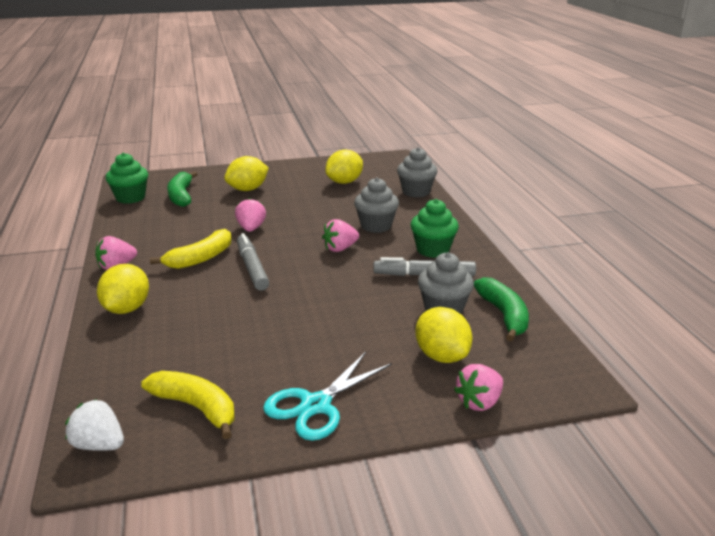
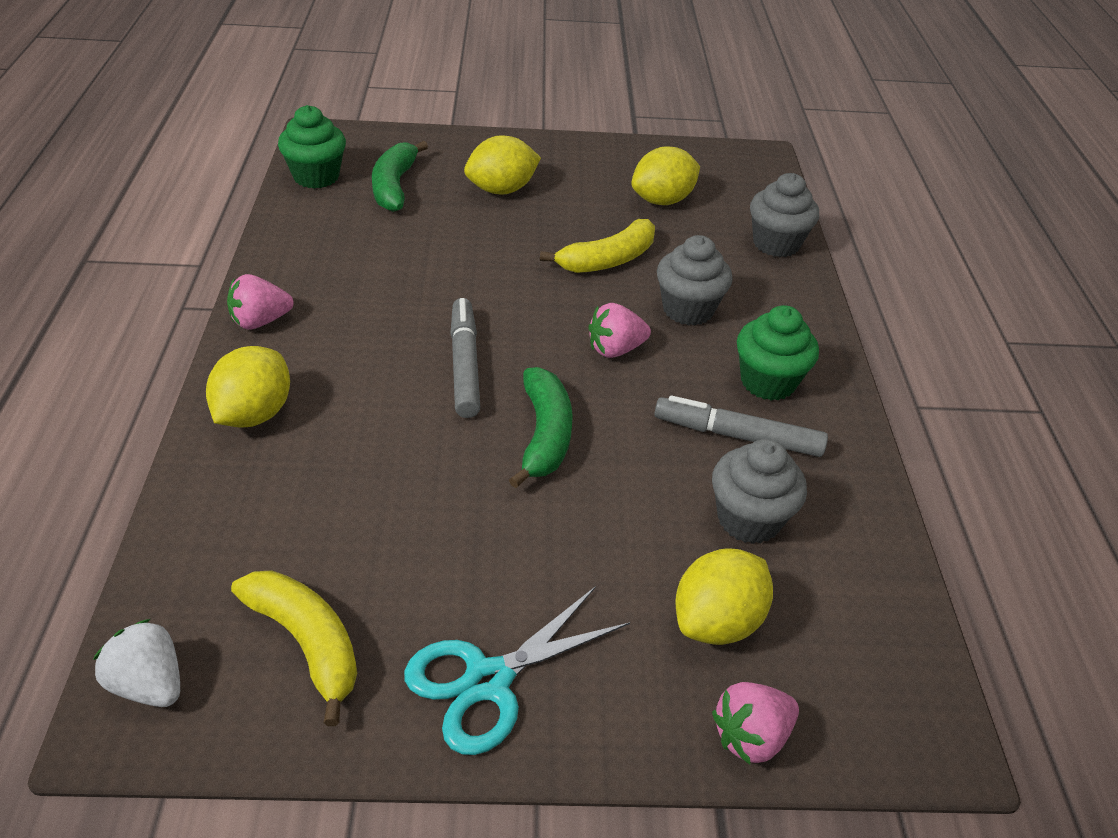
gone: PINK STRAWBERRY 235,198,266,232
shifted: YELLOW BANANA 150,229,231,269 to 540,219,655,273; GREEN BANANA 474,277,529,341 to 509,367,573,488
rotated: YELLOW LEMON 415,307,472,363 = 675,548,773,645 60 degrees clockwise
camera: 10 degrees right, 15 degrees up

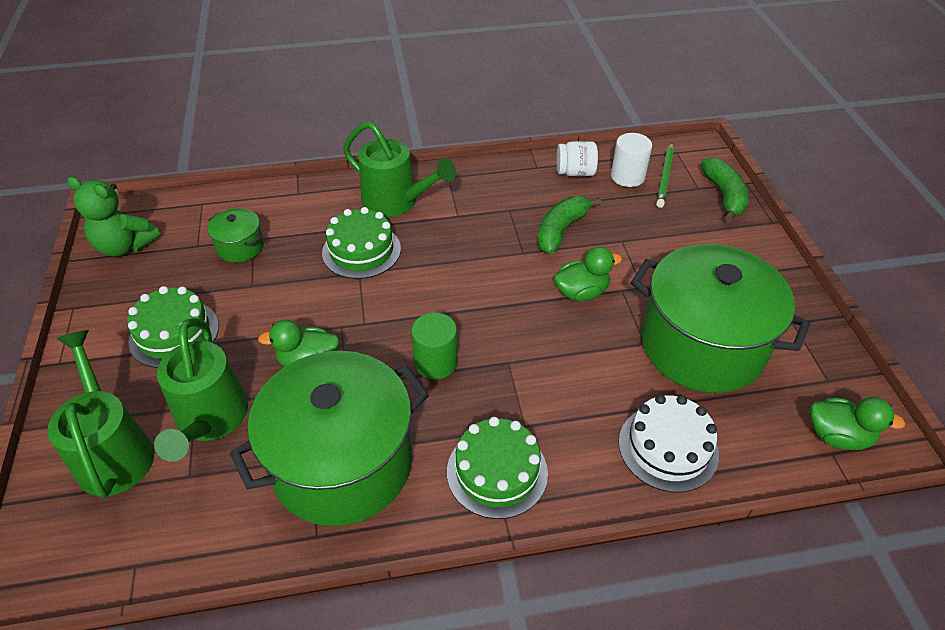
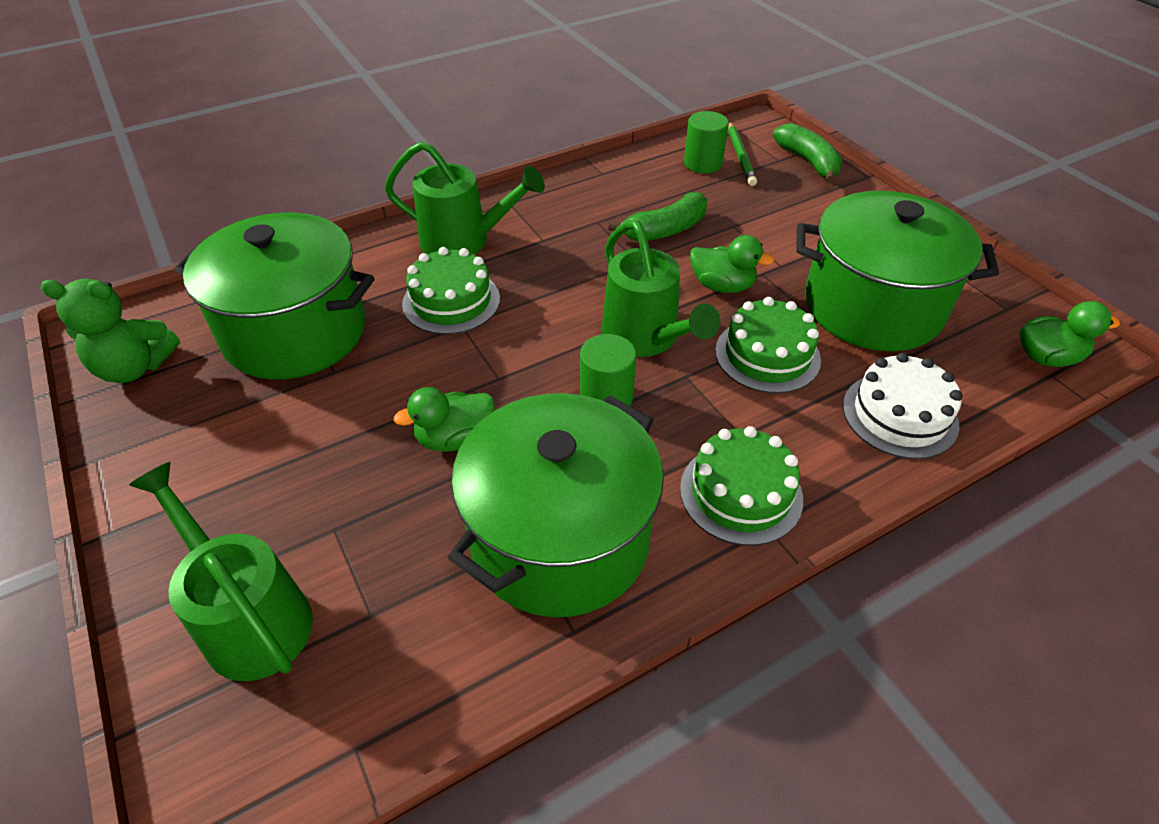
gone: WHITE JAR 557,141,598,176
shifted: GREEN CAKE 127,286,219,368 to 715,297,821,393; GREEN WATERING CAN 154,318,248,462 to 601,220,720,357
repainted: WHITE CYLINDER 611,133,652,187 to GREEN CYLINDER 684,111,729,173
rotated: GREEN BANANA 537,196,601,254 = 608,192,707,241 135 degrees counterclockwise; GREEN DUCK 554,247,622,301 = 690,235,774,293 60 degrees clockwise
scaled: GREEN POT 207,208,264,262 = 174,213,374,380 x2.32
camera: 20 degrees left, 0 degrees up

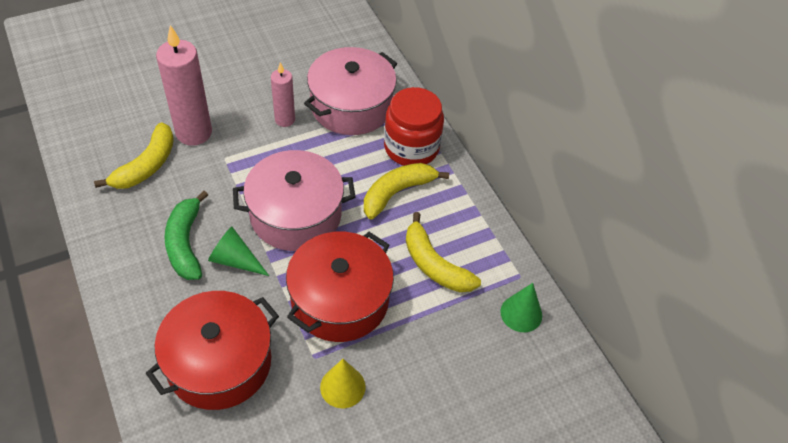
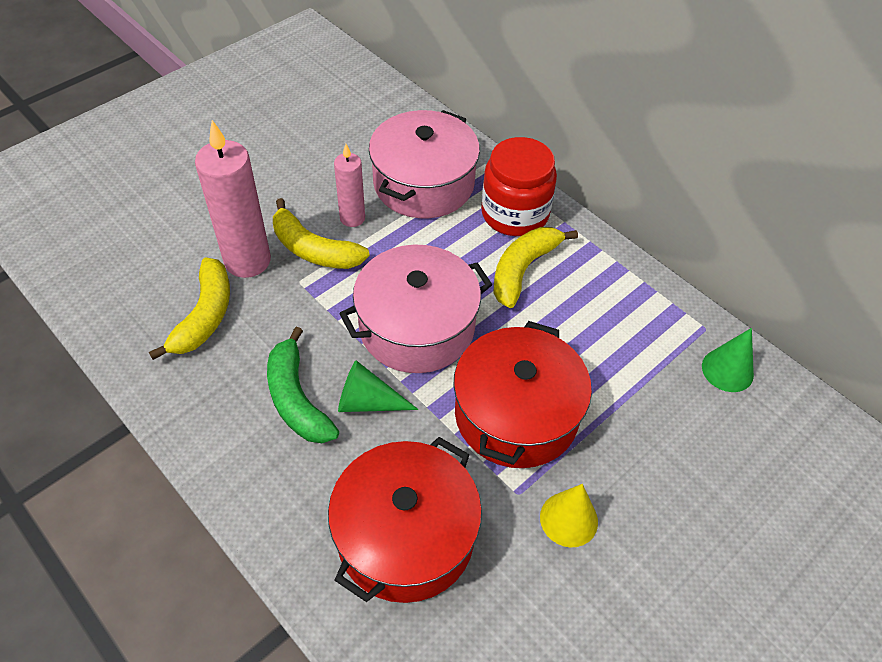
shifted: YELLOW BANANA 406,212,481,292 to 273,198,370,269
camera: 15 degrees left, 0 degrees up

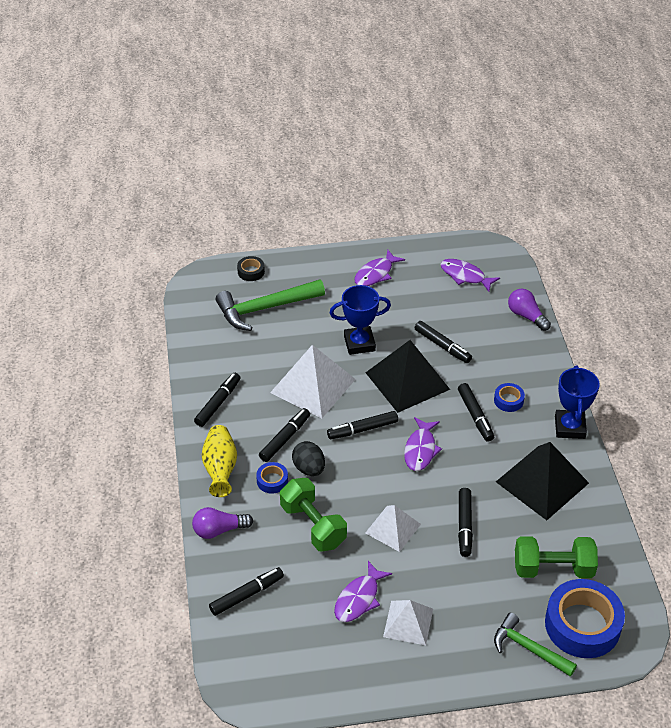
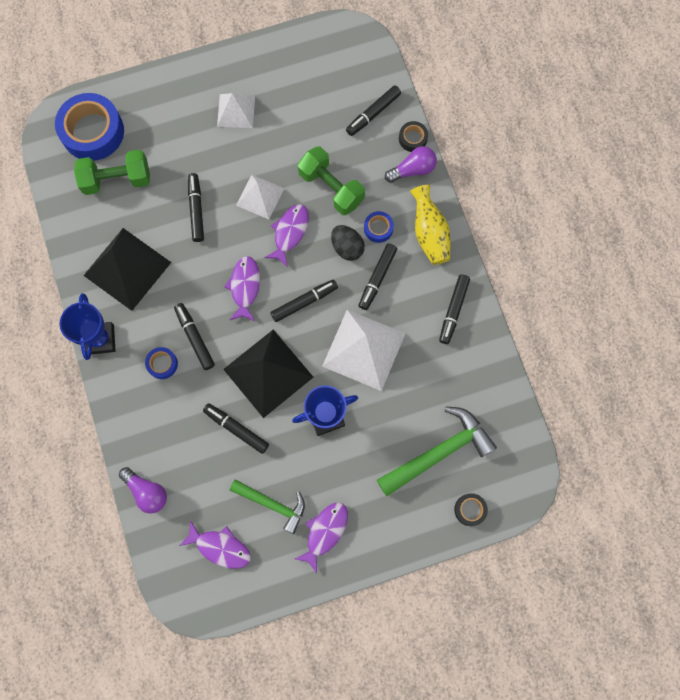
new: BLACK TAPE 399,121,428,152
shifted: PURPLE FISH 334,561,392,622 to 264,204,309,267; GREEN HAMMER 494,613,577,677 to 230,479,305,534
camera: 170 degrees right, 30 degrees up

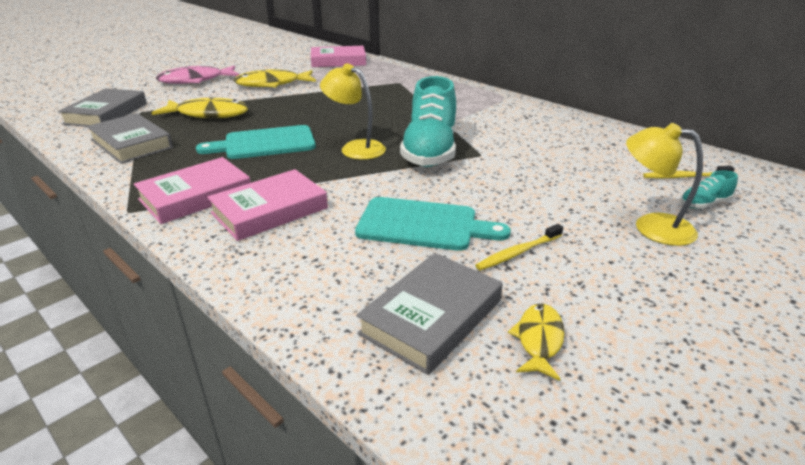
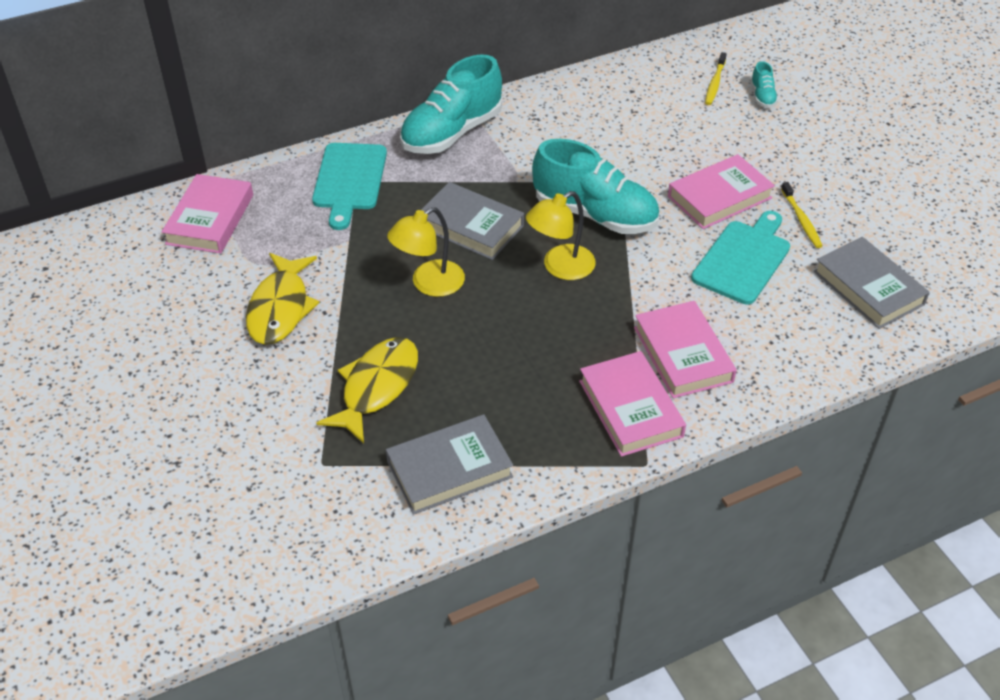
gone: PINK FISH 156,66,239,84; YELLOW FISH 508,304,565,381
new: TURQUOISE SHOE 400,54,502,154; PINK BOOK 668,154,775,229
shifted: GREY BOOK 58,88,147,127 to 421,182,524,260; YELLOW LAMP 626,123,703,246 to 387,207,465,297; TURQUOISE CUTTING BOARD 196,125,316,159 to 312,143,387,230
camera: 70 degrees left, 15 degrees up

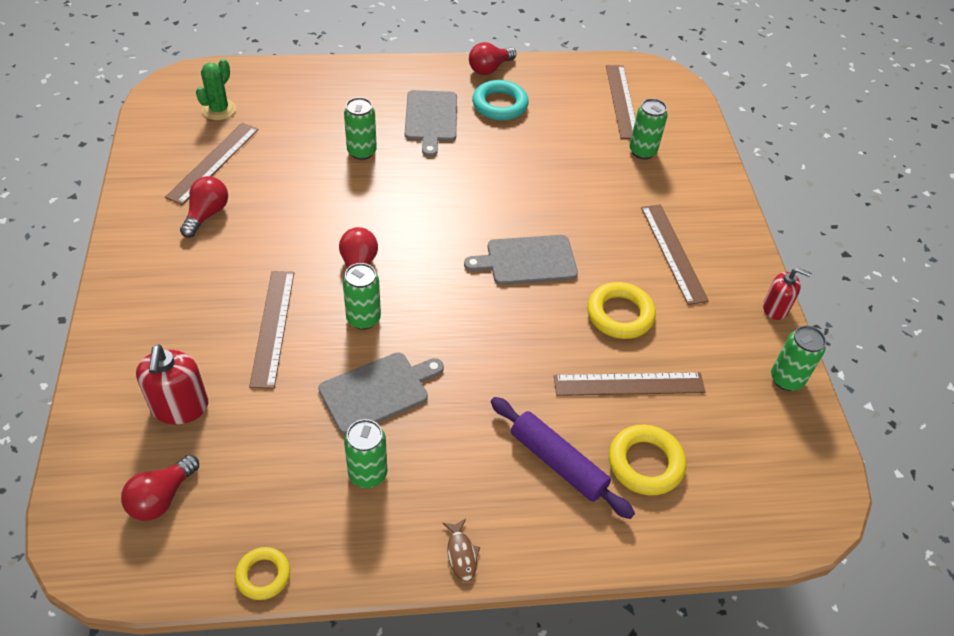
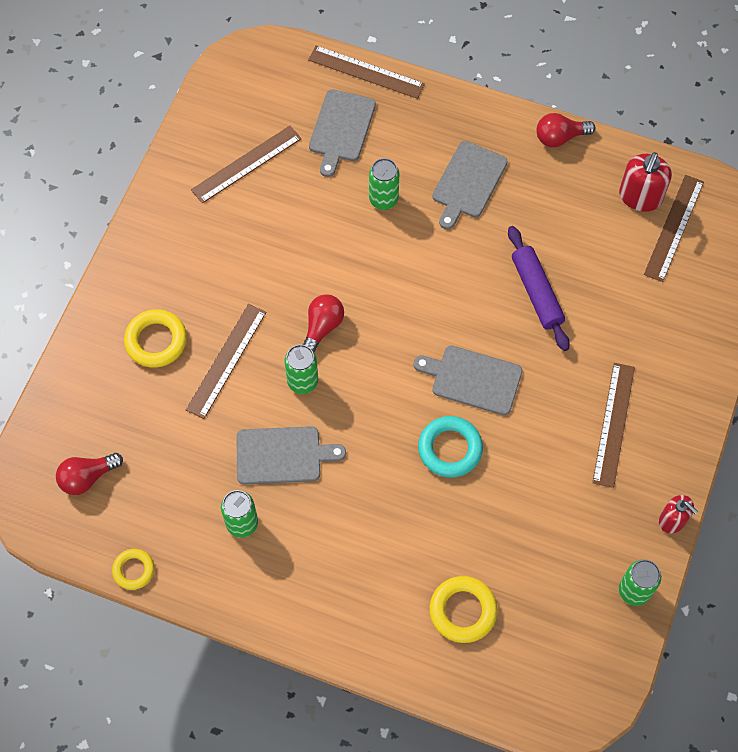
gone: GREEN CACTUS 196,59,236,120; GREEN CAN 629,98,668,159; RED LIGHT BULB 180,176,228,238; BROWN FISH 443,519,480,582
new: GREY CUTTING BOARD 309,89,376,177
shifted: TURQUOISE RING 472,80,529,121 to 418,416,483,478; YELLOW RING 587,282,656,339 to 124,309,187,367; RED SOAP DISPENSER 136,344,208,424 to 619,152,672,212; BROWN RULER 554,372,705,396 to 308,45,425,99; PURPLE ROLLING PIN 491,397,635,519 to 508,226,570,351
camera: 30 degrees right, 15 degrees up

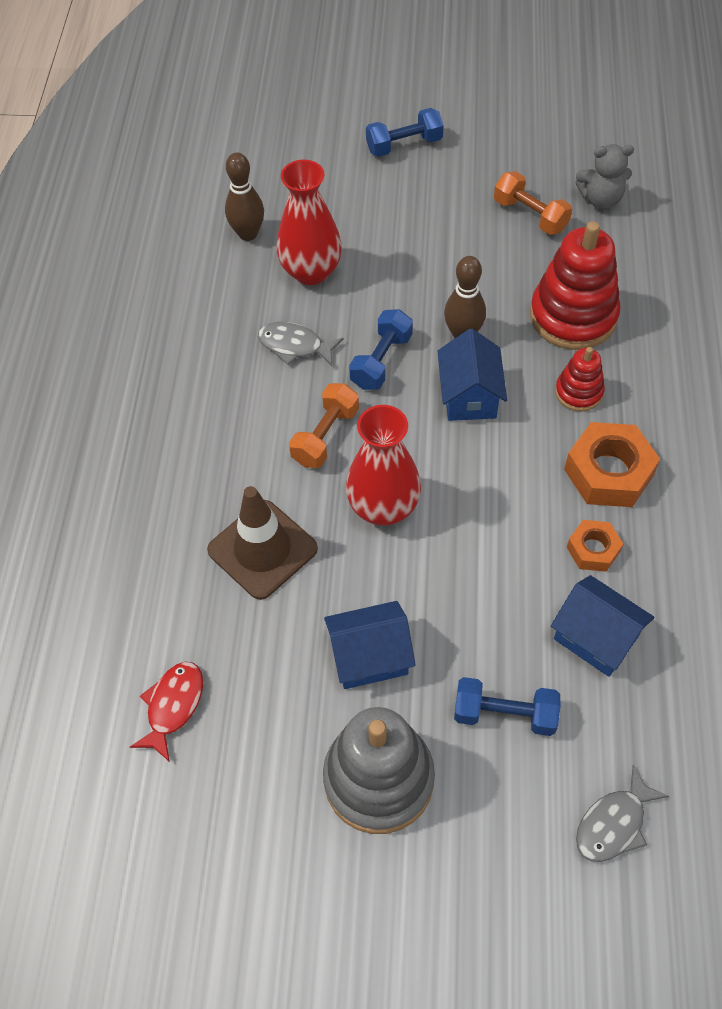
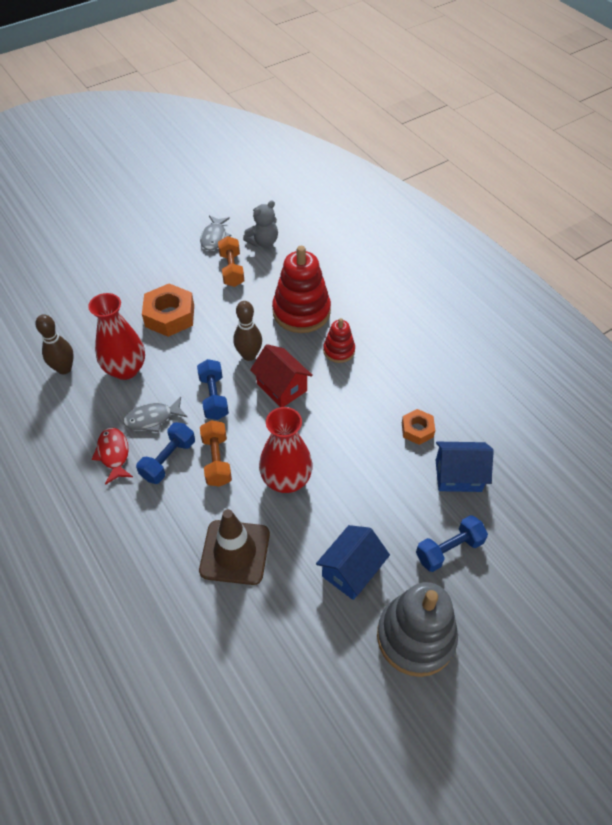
shifted: BLUE DUMBBELL 366,108,444,157 to 136,422,195,484; ORANGE NUT 564,422,660,507 to 142,284,194,337; RED FISH 130,662,203,762 to 92,428,133,485; GREY FISH 576,765,669,862 to 200,216,232,251
repainted: BLUE HOUSE 437,329,507,421 to RED HOUSE 250,344,313,407
rotated: ORANGE DUMBBELL 494,171,572,235 = 218,236,244,287 75 degrees clockwise
camera: 40 degrees left, 5 degrees down

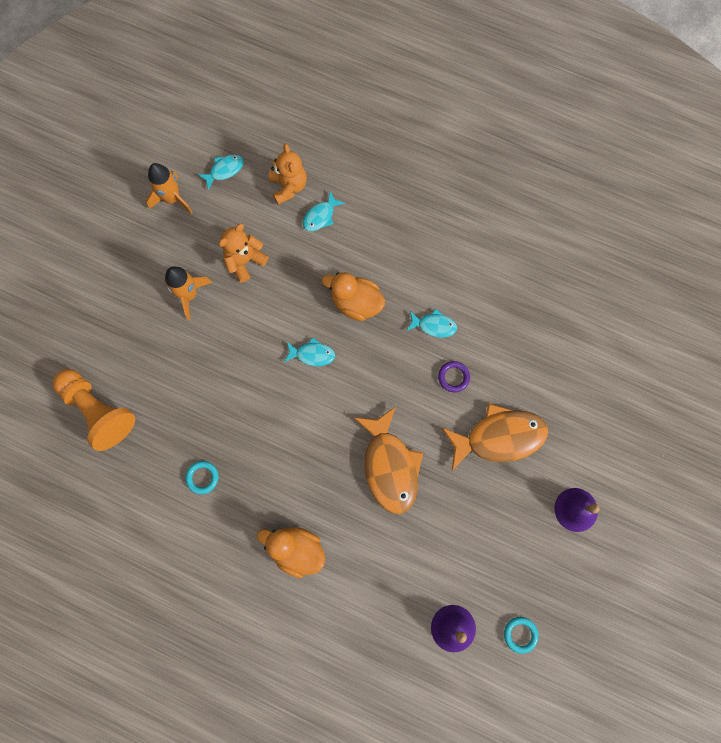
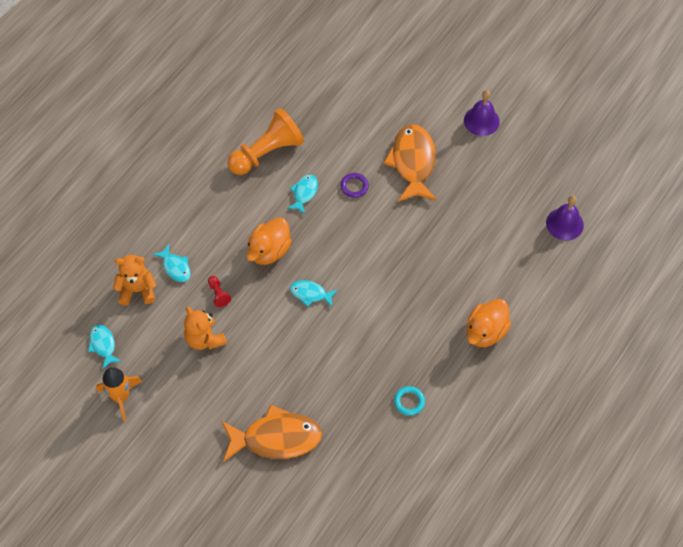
gone: ORANGE ROCKET 164,266,213,320; TURQUOISE RING 504,617,539,654
new: RED PAWN 208,276,232,307
shifted: ORANGE PAWN 53,369,135,451 to 227,108,304,175; ORANGE FISH 353,407,423,514 to 222,404,322,462
rotated: TURQUOISE FISH 285,337,335,366 = 290,280,338,307 90 degrees counterclockwise
camera: 80 degrees left, 15 degrees down

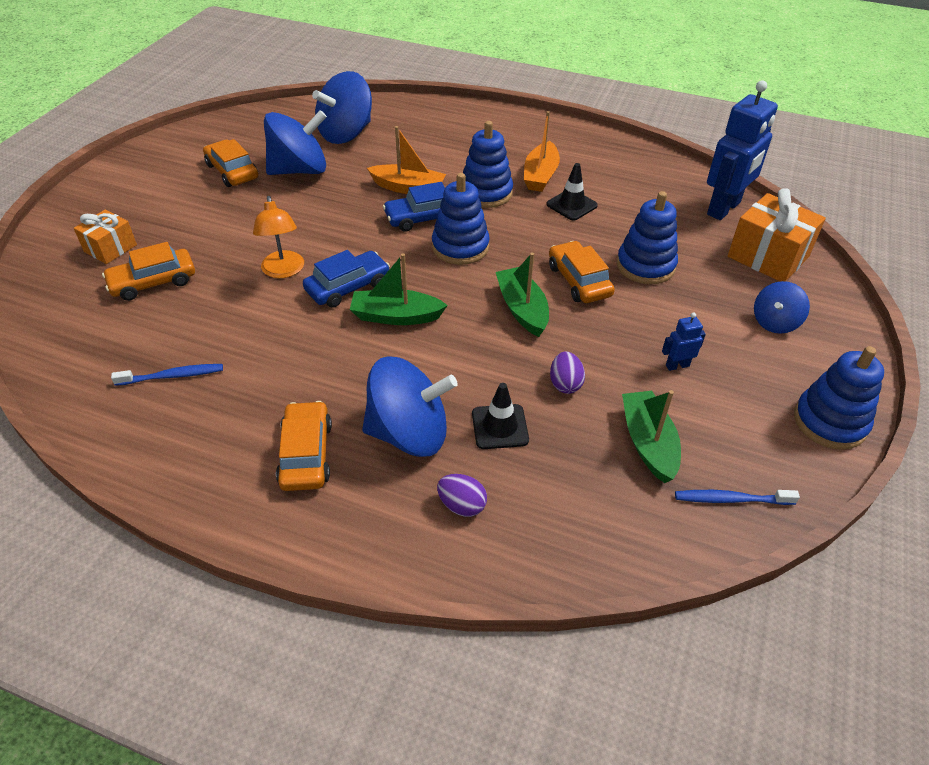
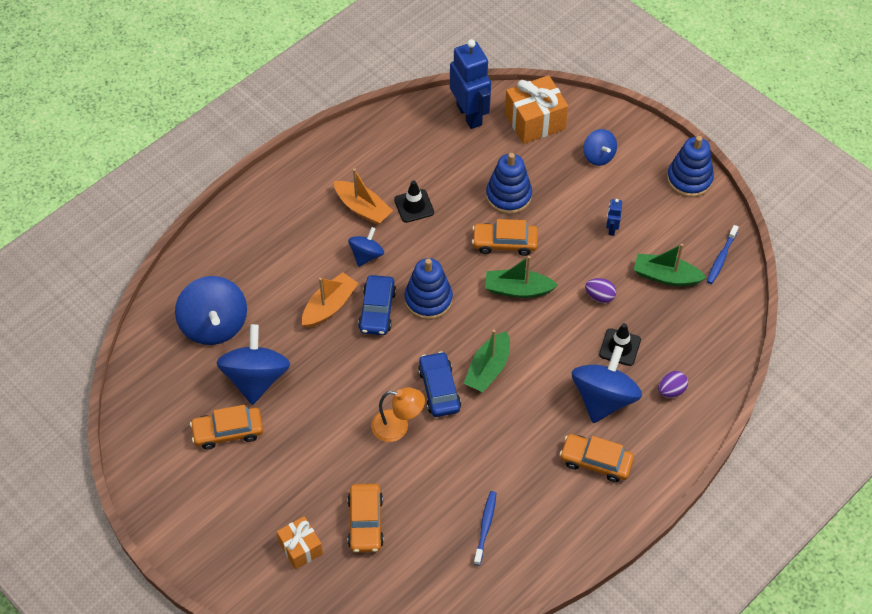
swapped: BLUE STACKING TOY 463,121,513,208 to BLUE SPINNING TOP 348,227,384,267
camera: 65 degrees left, 10 degrees up

